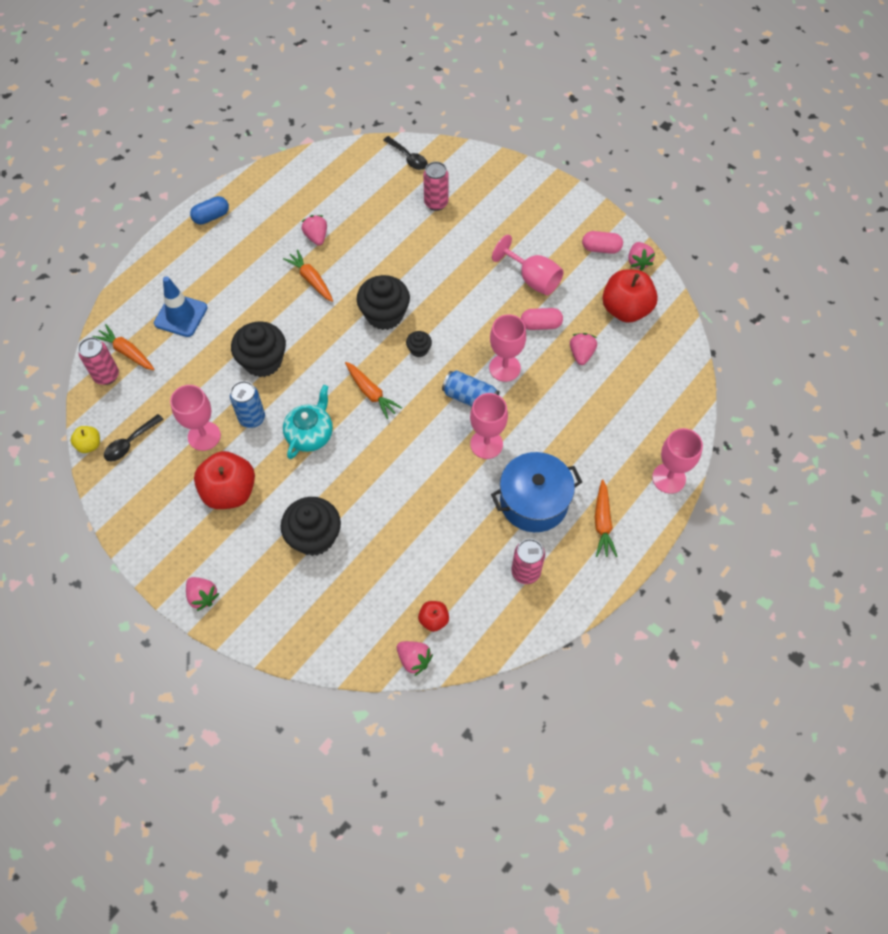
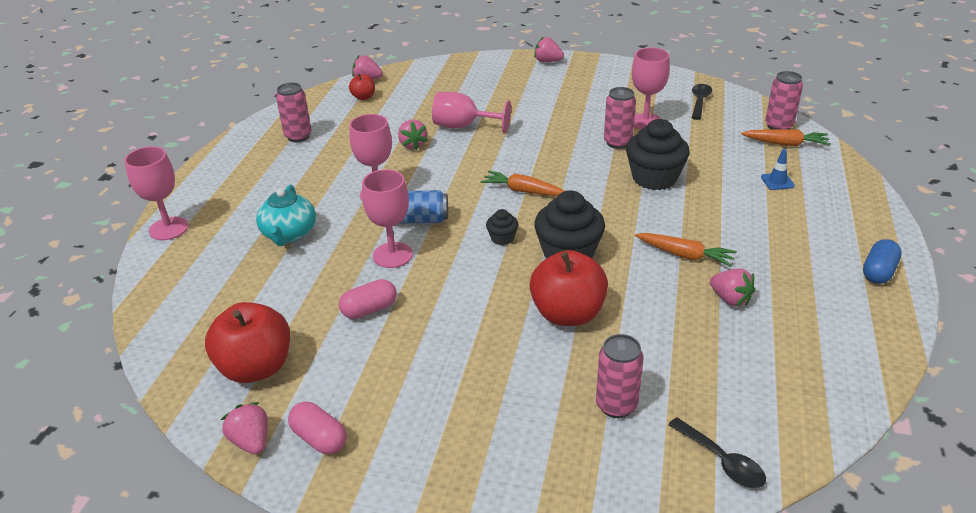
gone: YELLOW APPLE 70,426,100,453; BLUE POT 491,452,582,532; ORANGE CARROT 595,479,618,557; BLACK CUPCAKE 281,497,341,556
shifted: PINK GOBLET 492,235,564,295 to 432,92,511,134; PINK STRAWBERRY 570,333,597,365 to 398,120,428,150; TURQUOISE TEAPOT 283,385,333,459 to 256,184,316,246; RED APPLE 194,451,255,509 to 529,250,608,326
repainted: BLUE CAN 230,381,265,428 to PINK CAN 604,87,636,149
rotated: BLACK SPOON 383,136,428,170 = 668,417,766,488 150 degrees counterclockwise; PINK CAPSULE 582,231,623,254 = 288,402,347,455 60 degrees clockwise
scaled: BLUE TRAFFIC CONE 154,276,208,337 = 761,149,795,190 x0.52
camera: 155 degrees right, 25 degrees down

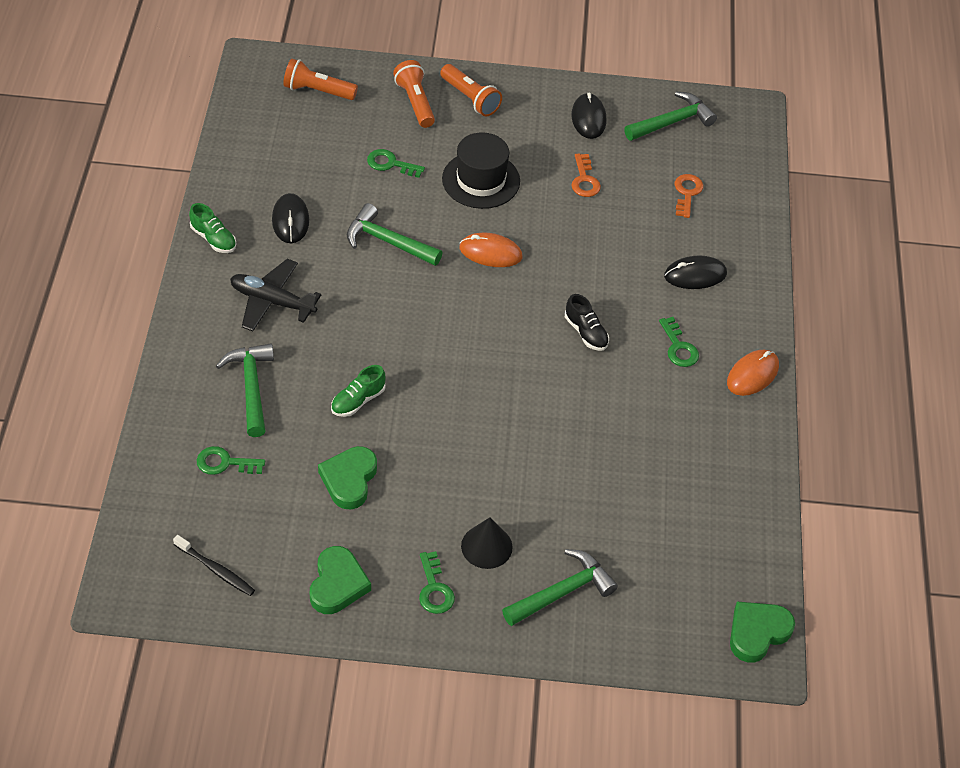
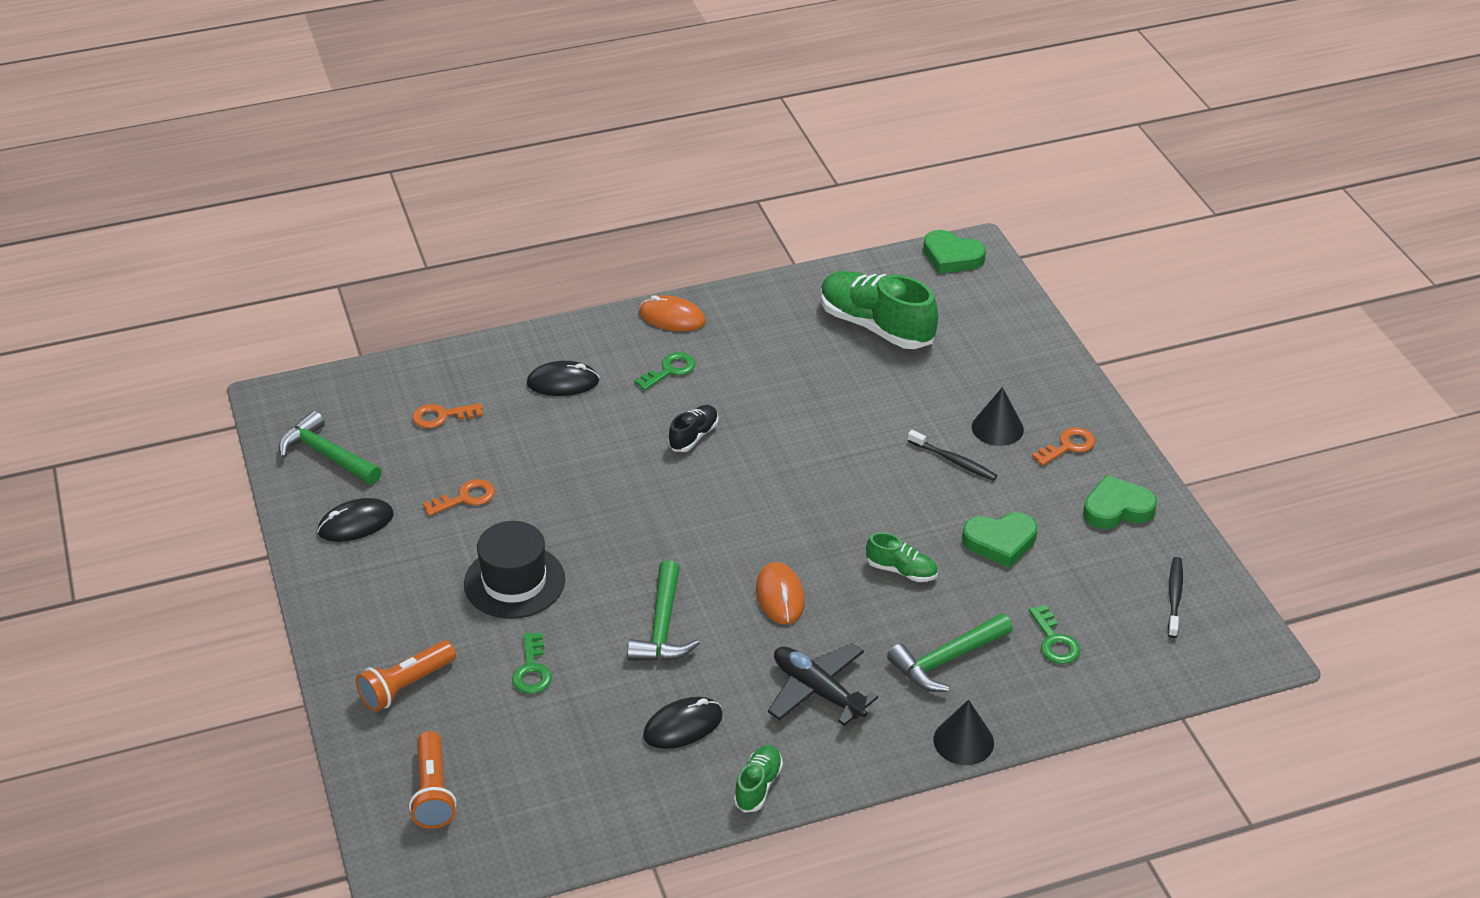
gone: ORANGE FLASHLIGHT 440,64,502,117; GREEN HAMMER 502,549,618,626
new: GREEN SHOE 821,271,938,349; BLACK TOOTHBRUSH 908,430,997,481; BLACK CONE 934,700,994,765
shifted: ORANGE MOUSE 460,233,522,267 to 756,562,805,624
repainted: GREEN KEY 419,551,455,614 to ORANGE KEY 1032,427,1095,466
rotated: BLACK MOUSE 664,256,727,289 = 527,361,600,396 60 degrees counterclockwise; BLACK PLANE 230,259,321,331 = 768,643,878,726 135 degrees clockwise
camera: 110 degrees left, 10 degrees down

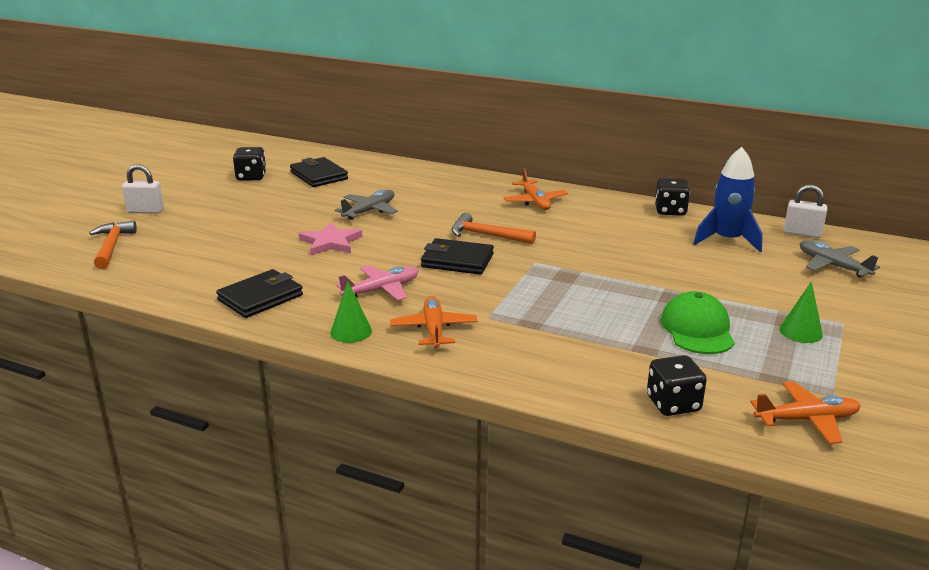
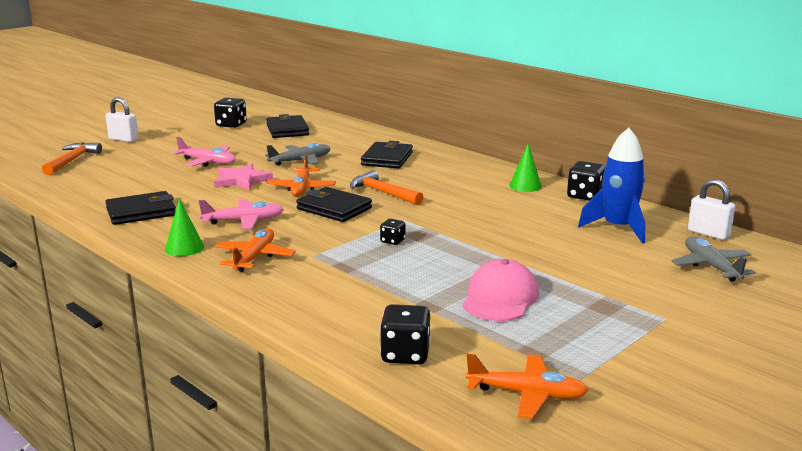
new: PINK PLANE 172,137,236,167; BLACK WALLET 361,141,413,169; BLACK DICE 380,219,406,245
shifted: ORANGE PLANE 504,168,568,210 to 266,154,336,197; GREEN CONE 779,281,823,343 to 509,143,542,192
repainted: GREEN CAP 661,291,735,354 to PINK CAP 462,259,539,321
camera: 20 degrees right, 5 degrees down

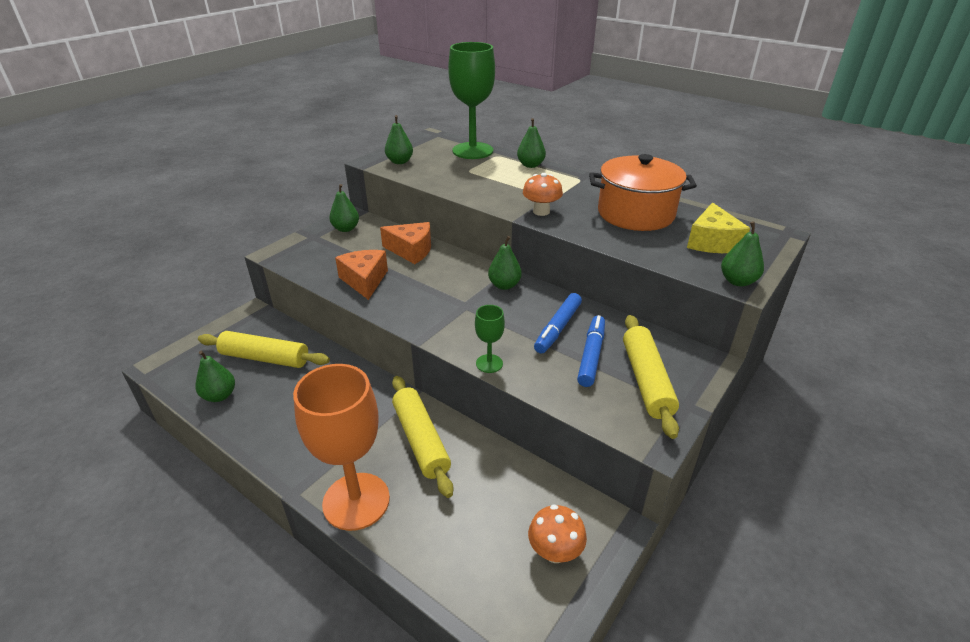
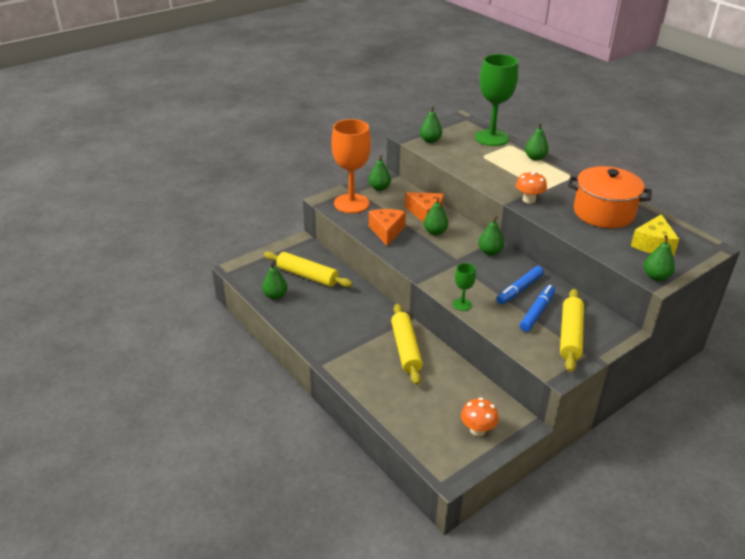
new: GREEN PEAR 424,197,448,235
shifted: ORANGE GOBLET 293,364,390,531 to 331,119,371,213
camera: 15 degrees right, 0 degrees up

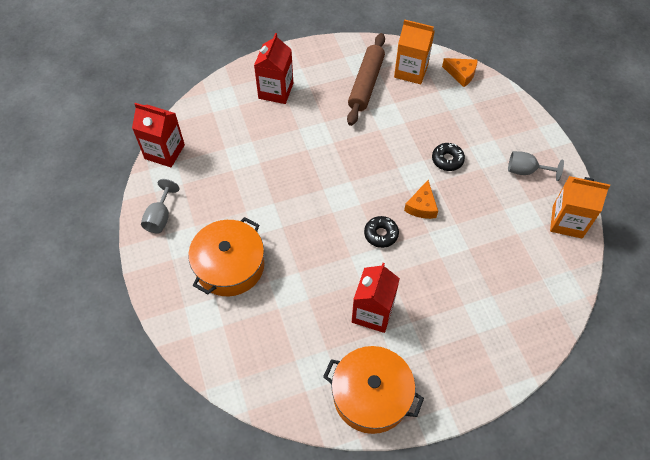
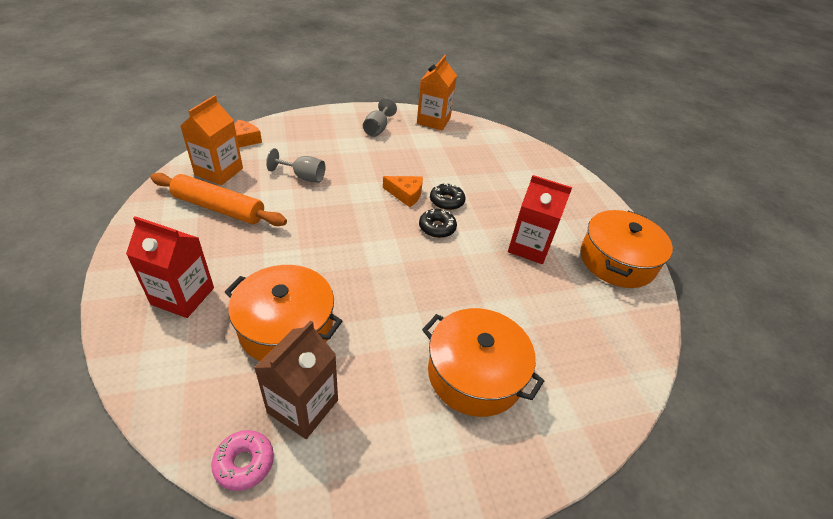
new: ORANGE POT 225,265,342,361; BROWN CARTON 254,321,338,439
shifted: BLACK DONUT 432,143,465,171 to 430,183,465,210; GREY GOBLET 141,179,179,233 to 266,148,325,183
swapped: RED CARTON 132,103,185,167 to PINK DONUT 211,430,274,491
repainted: BROWN ROLLING PIN 347,33,385,126 to ORANGE ROLLING PIN 150,173,287,226
camera: 90 degrees left, 15 degrees down

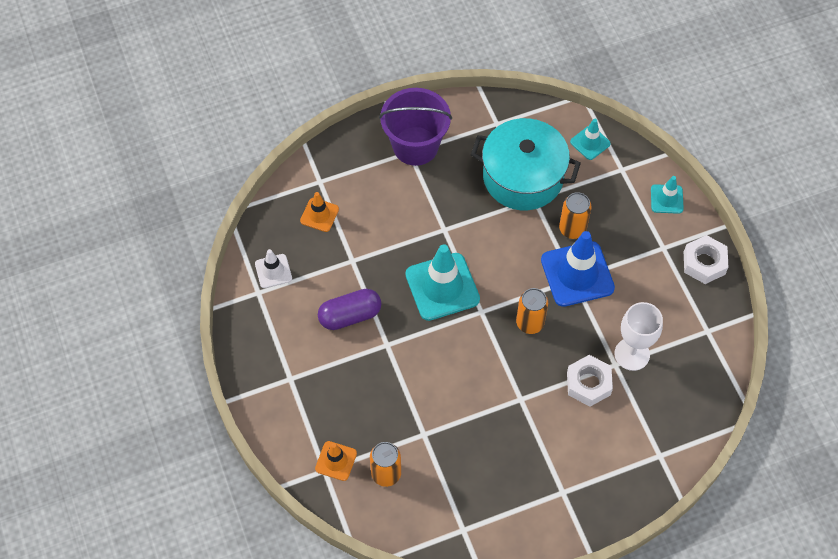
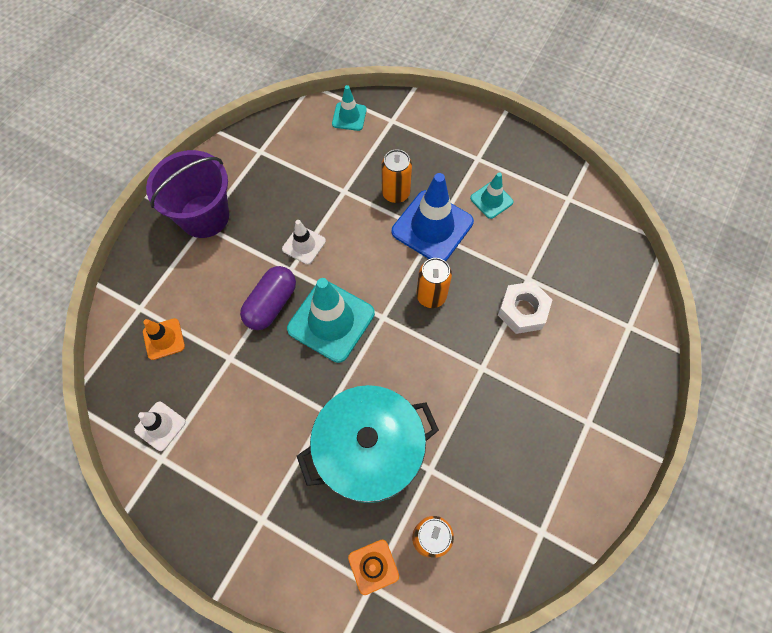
gone: WHITE NUT 684,235,728,284; WHITE GOBLET 615,302,663,371
new: WHITE TRAFFIC CONE 282,220,326,265
shifted: TURQUOISE POT 471,118,581,210 to 297,385,439,503; TURQUOISE TRAFFIC CONE 651,176,684,214 to 470,172,513,219; PURPLE CAPSULE 318,289,381,330 to 240,266,296,330
camera: 40 degrees left, 5 degrees up

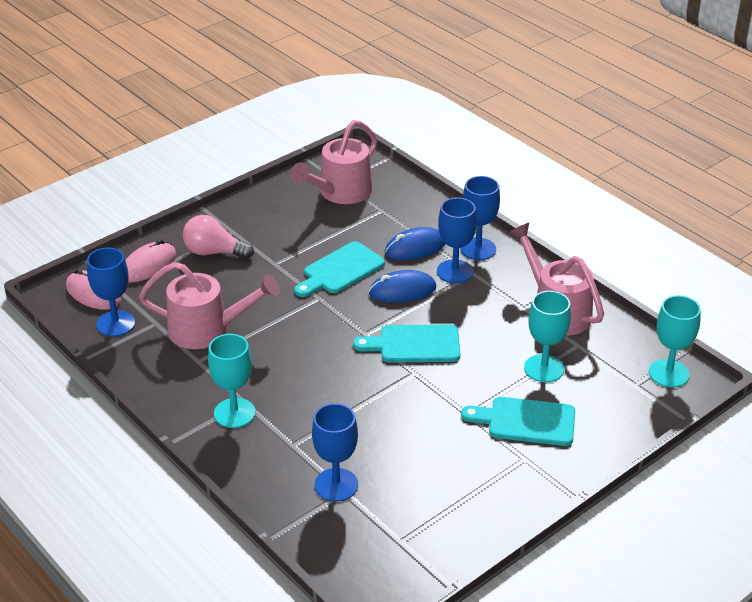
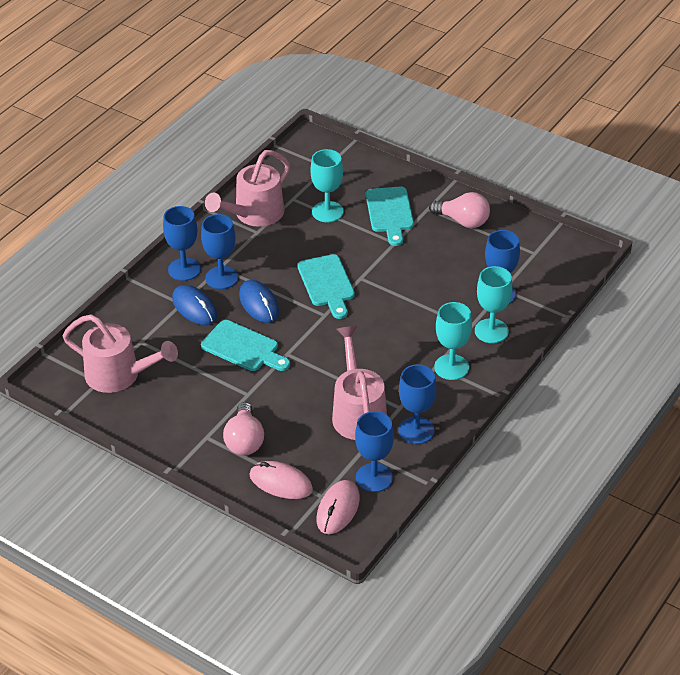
new: PINK LIGHT BULB 429,192,490,228; BLUE GOBLET 398,364,436,444
shifted: TURQUOISE GOBLET 649,295,701,387 to 475,266,513,343
camera: 105 degrees left, 5 degrees up

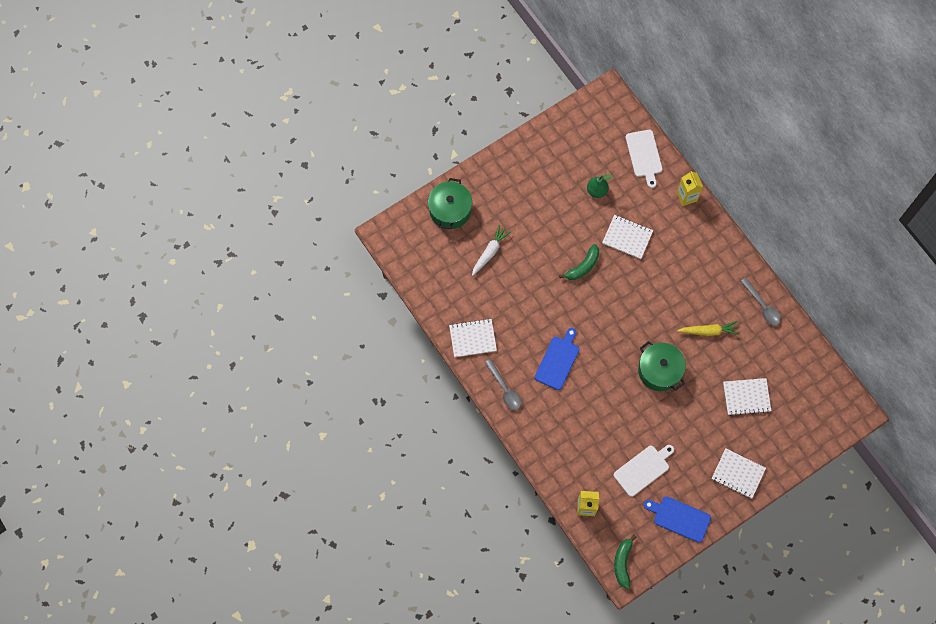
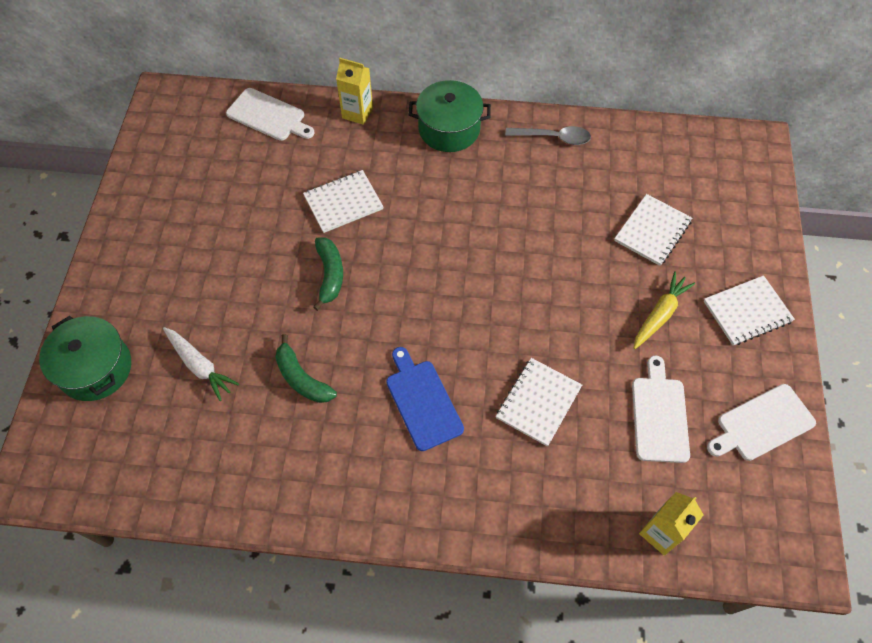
gone: GREEN PEAR 587,175,612,198; GREY SPOON 485,359,521,410
shifted: WHITE NOTEBOOK 449,319,497,357 to 496,358,582,446; YELLOW CARROT 677,321,739,336 to 634,271,695,349; GREEN POT 638,341,686,391 to 409,80,491,152; GREEN BANANA 614,535,637,589 to 275,334,337,403
repainted: BLUE CUTTING BOARD 644,496,711,543 to WHITE CUTTING BOARD 707,384,816,461
rotated: WHITE CARROT 472,225,511,276 = 163,327,239,401 150 degrees clockwise
camera: 50 degrees left, 10 degrees down

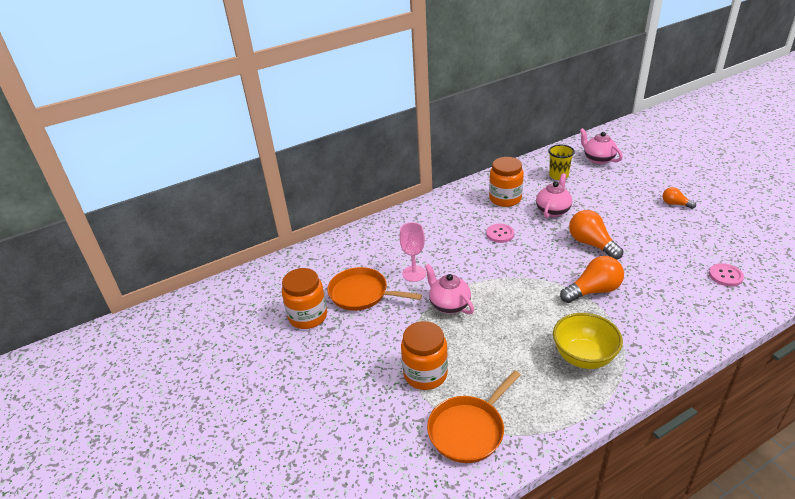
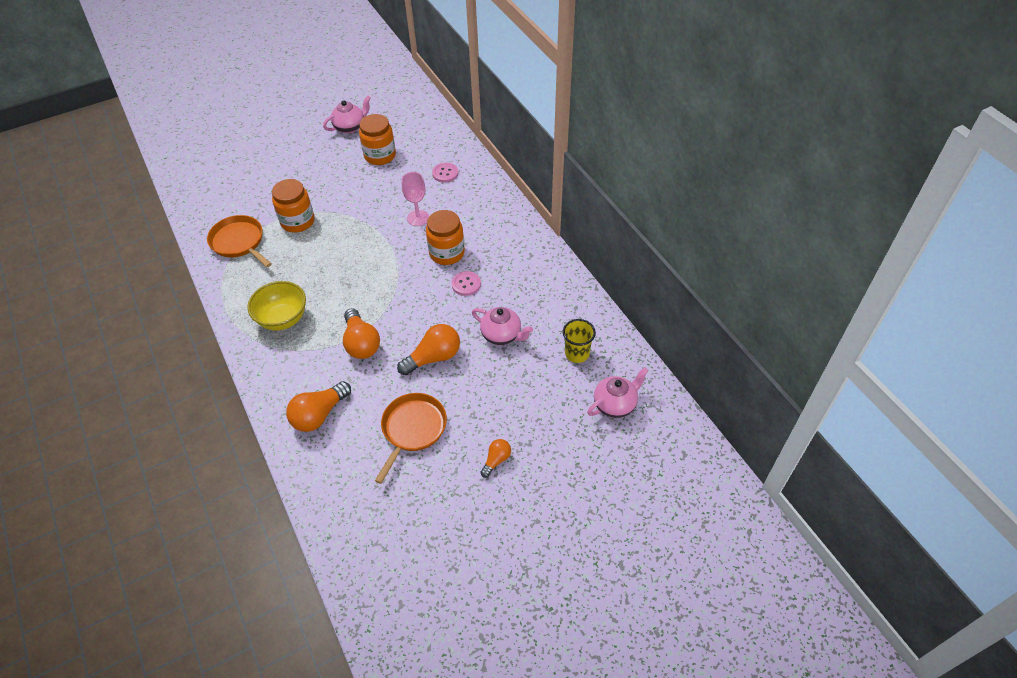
new: ORANGE LIGHT BULB 286,381,351,432
shifted: ORANGE JAR 489,157,524,207 to 426,210,465,265; PINK BUTTON 709,263,744,287 to 432,163,458,183; PINK TEAPOT 425,264,474,314 to 323,96,371,134; ORANGE PAN 328,267,422,311 to 375,393,447,484
camera: 90 degrees right, 15 degrees up

